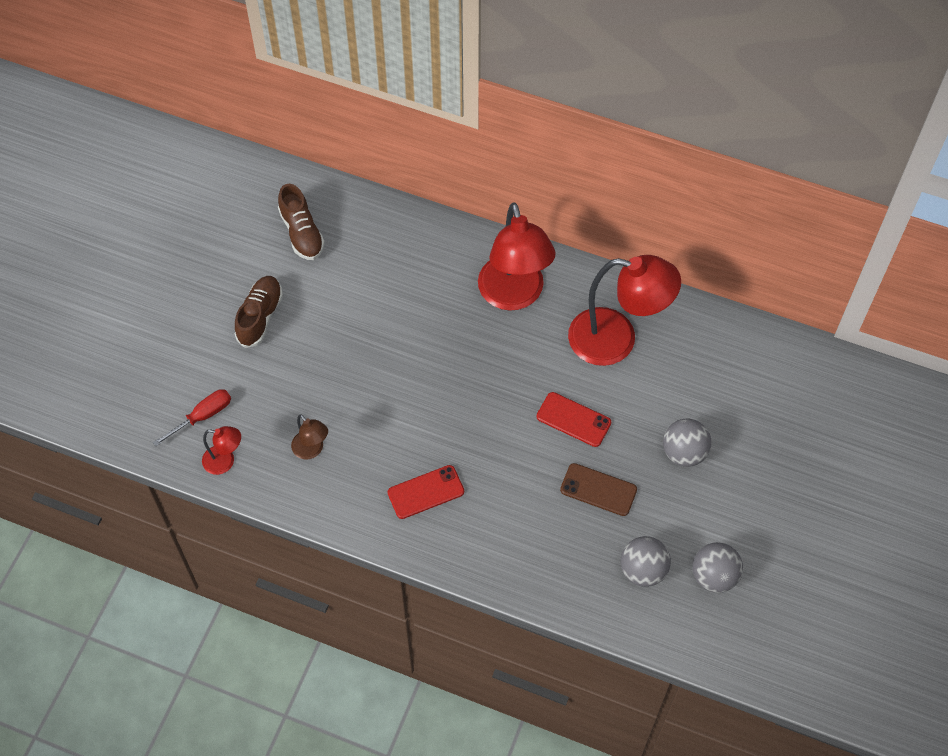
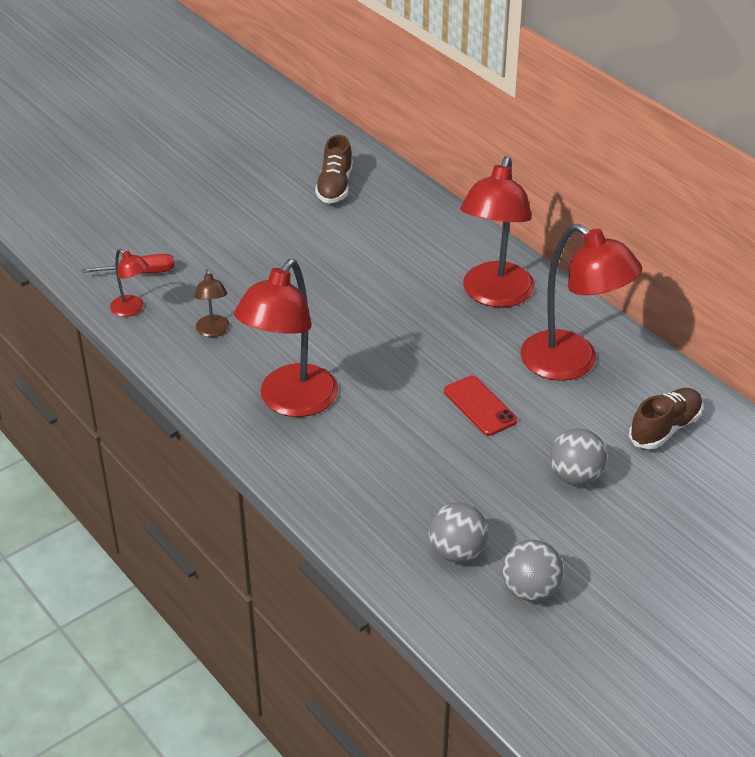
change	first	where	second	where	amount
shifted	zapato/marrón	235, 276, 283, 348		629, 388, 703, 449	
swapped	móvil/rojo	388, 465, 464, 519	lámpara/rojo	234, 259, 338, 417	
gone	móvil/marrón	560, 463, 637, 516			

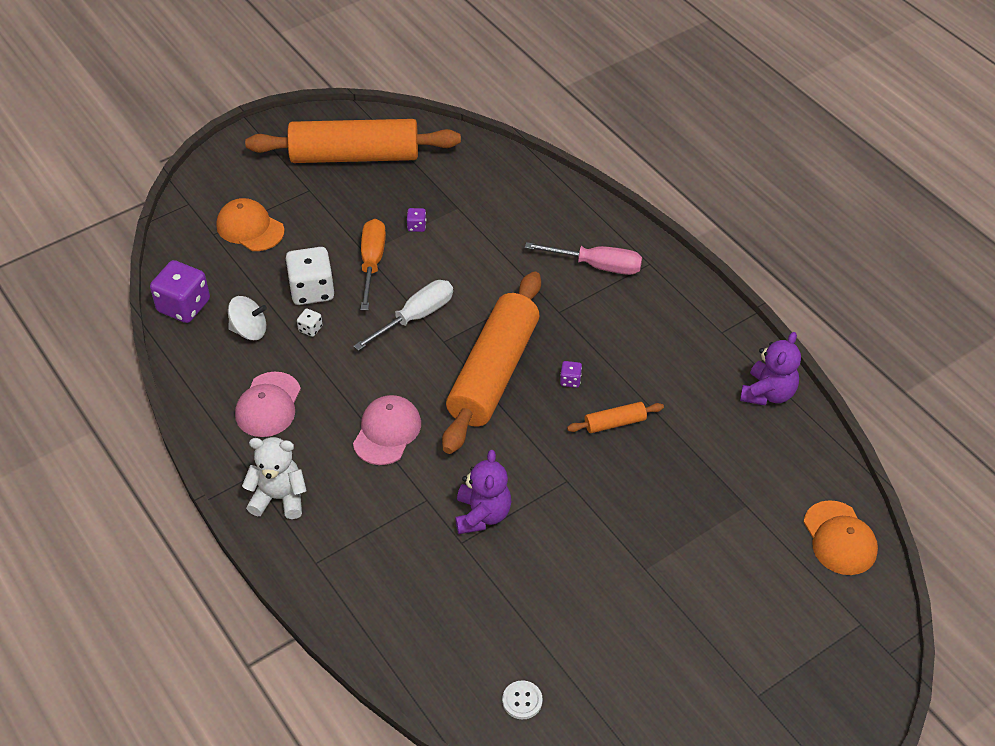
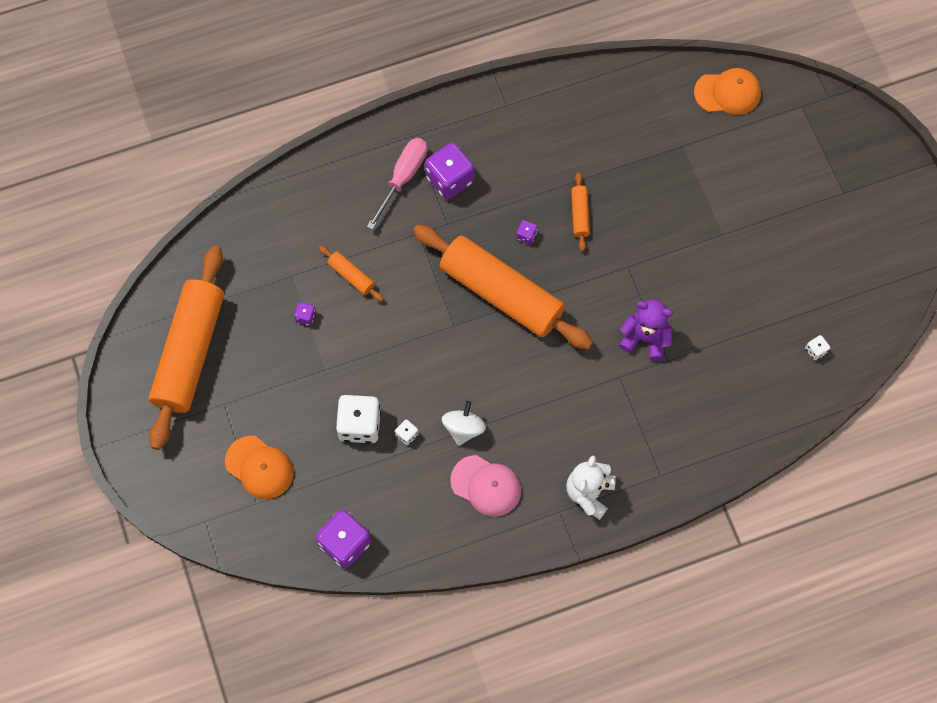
change	first	where	second	where	amount
rotated	gorra/naranja	216, 198, 284, 251		225, 436, 294, 499	105 degrees counterclockwise
shifted	peonza/blanco	228, 296, 267, 340		442, 401, 486, 446	
gone	destornillador/blanco	353, 280, 453, 351			
gone	gorra/rosa	353, 395, 421, 465			
gone	destornillador/naranja	361, 219, 386, 310			
swapped	botón/blanco	502, 680, 543, 719	dado/blanco	805, 335, 830, 360	
gone	osito/morado	740, 332, 801, 406			
new			rodillo/naranja	319, 245, 384, 302	
new			dado/morado	425, 143, 474, 200	

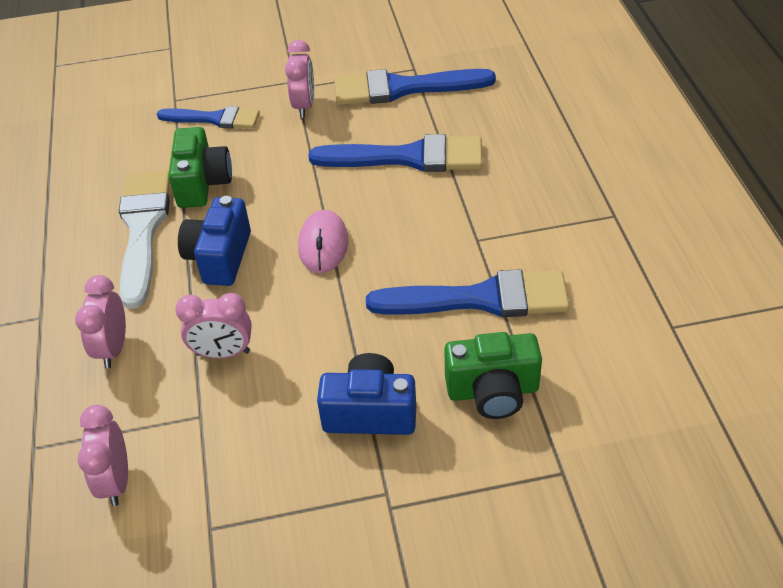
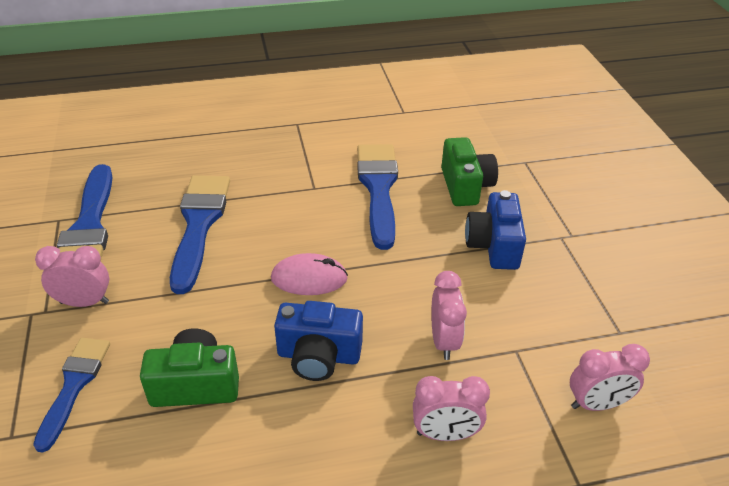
change	first	where	second	where	amount
gone	pincel/blanco	119, 170, 170, 309			

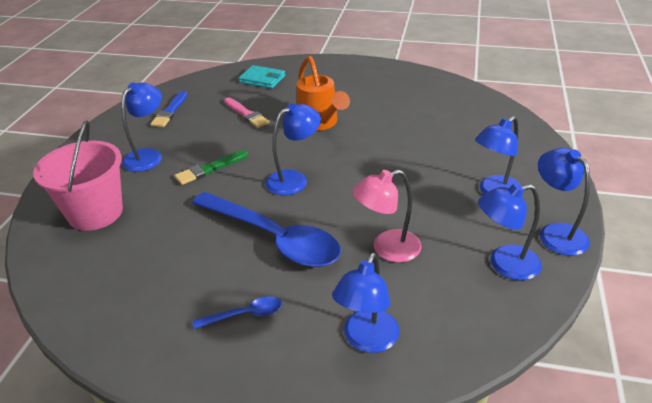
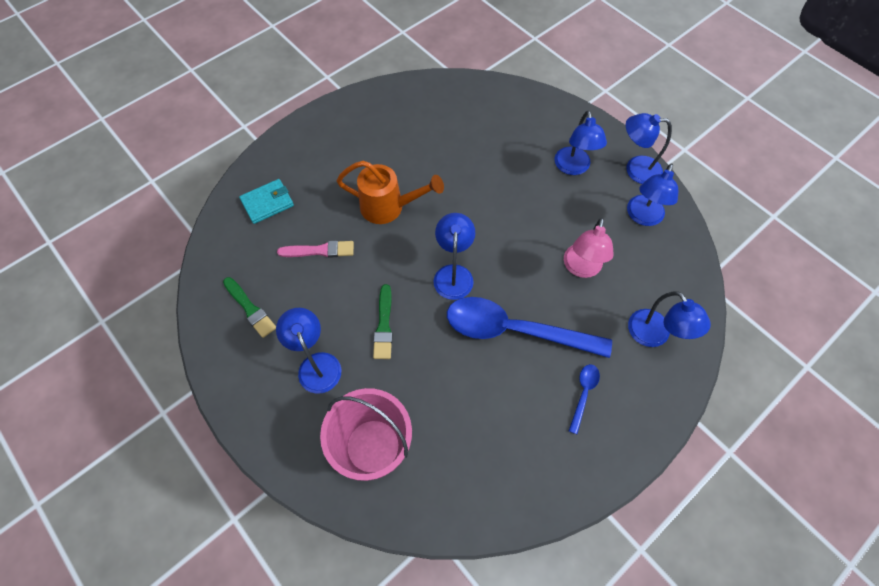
change	first	where	second	where	amount
repainted	pincel/azul	151, 91, 187, 127	pincel/verde	223, 277, 276, 338	
rotated	cuchara/azul	192, 192, 341, 267		447, 297, 612, 358	150 degrees counterclockwise

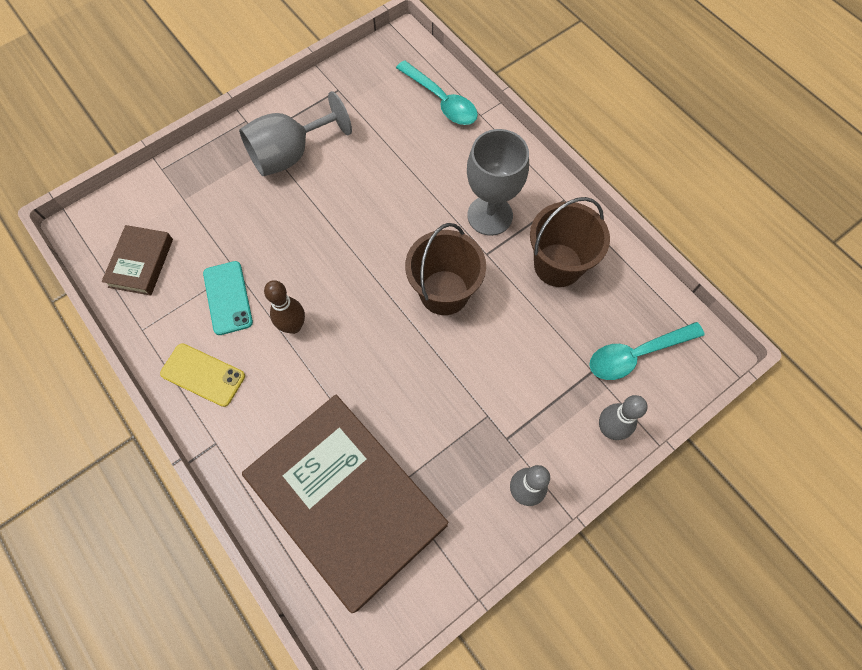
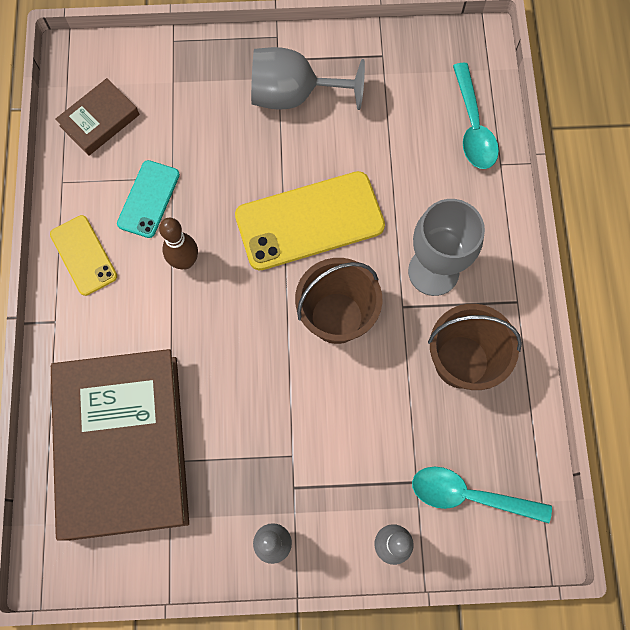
change	first	where	second	where	amount
new			móvil/amarillo	235, 171, 385, 270	

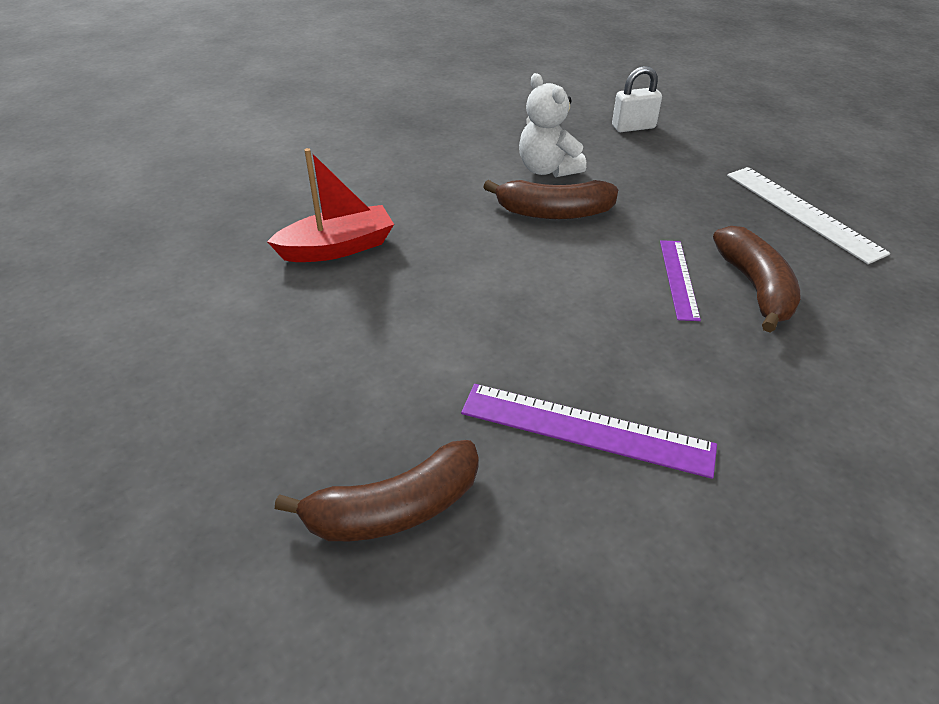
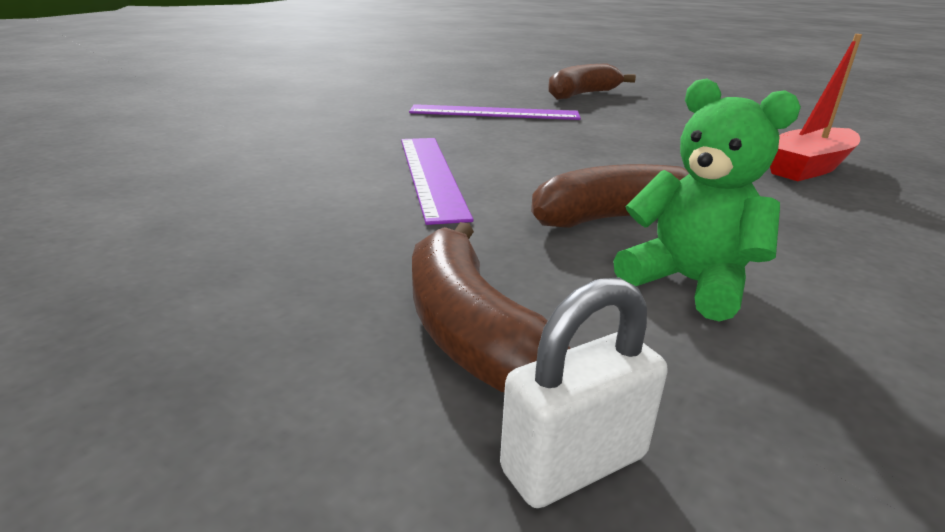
change	first	where	second	where	amount
repainted	osito/blanco	519, 73, 586, 177	osito/verde	613, 79, 801, 322	
scaled	regla/morado	660, 240, 701, 321		401, 138, 474, 225	x1.59
shifted	plátano/marrón	713, 226, 801, 333		412, 222, 571, 392	
gone	regla/blanco	727, 167, 890, 264			

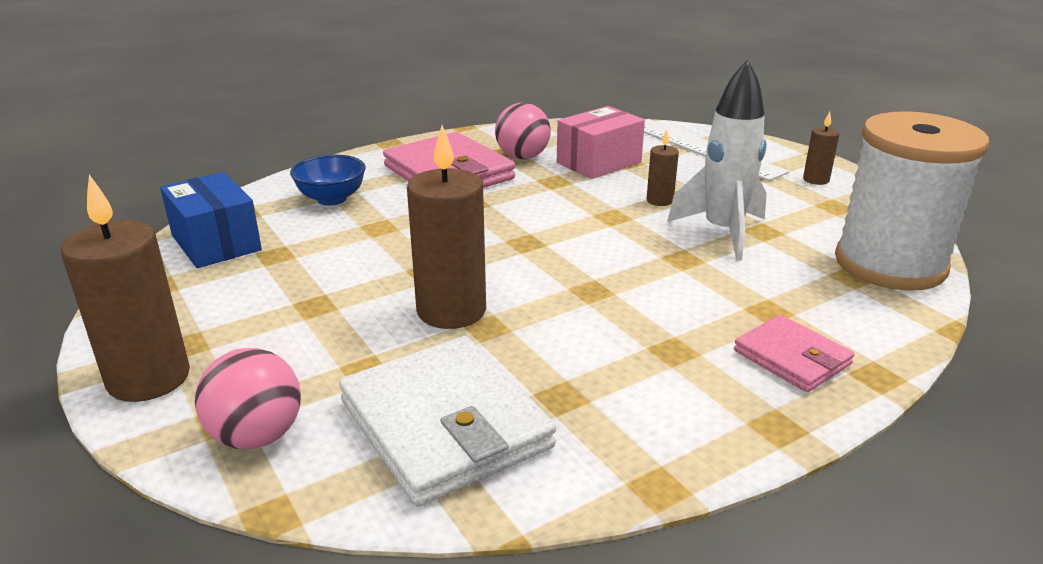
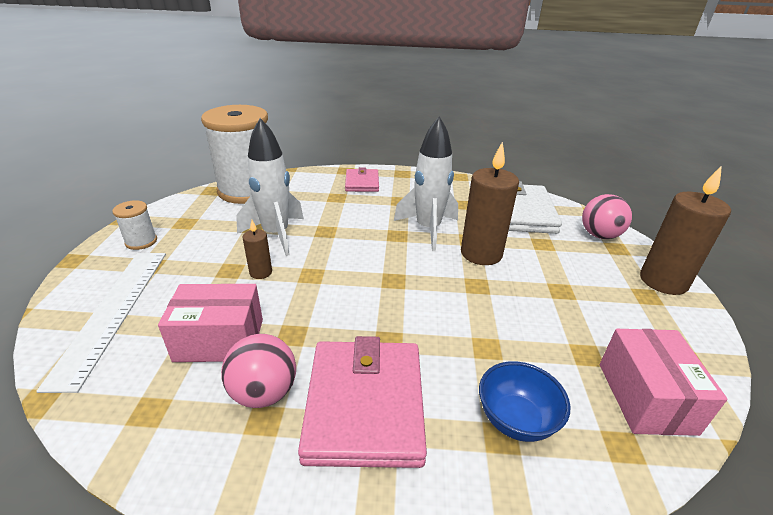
change	first	where	second	where	amount
repainted	caja/azul	160, 172, 262, 268	caja/rosa	600, 329, 728, 436	
swapped	vela/marrón	803, 112, 839, 185	carrete/blanco	112, 200, 157, 250	
new			cohete/blanco	394, 116, 458, 251	

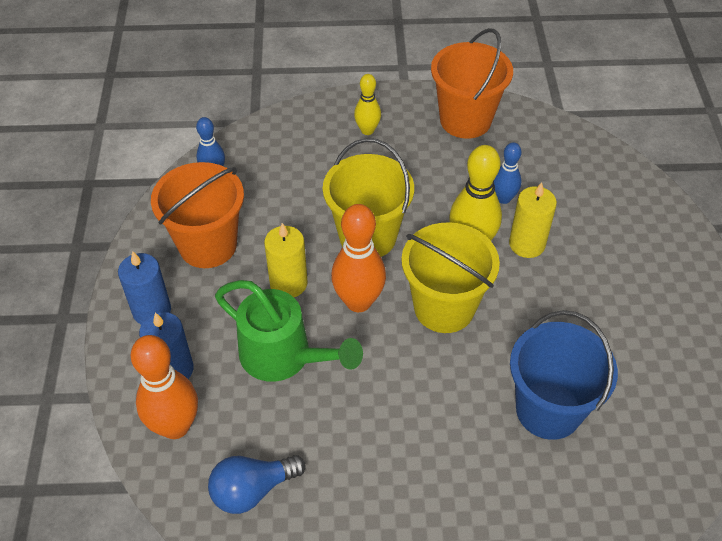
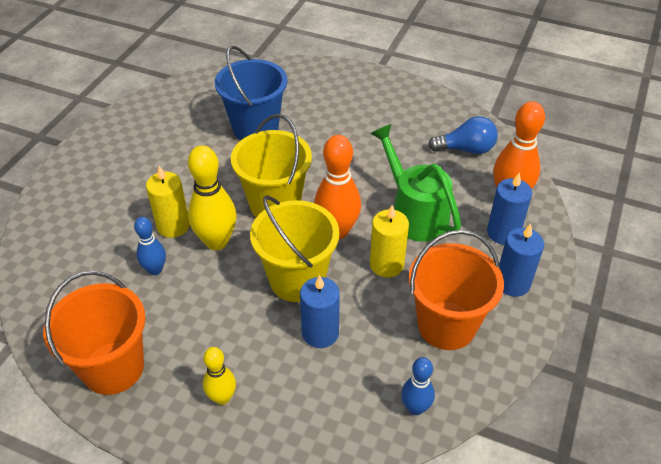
change	first	where	second	where	amount
new			vela/azul	300, 275, 340, 348	

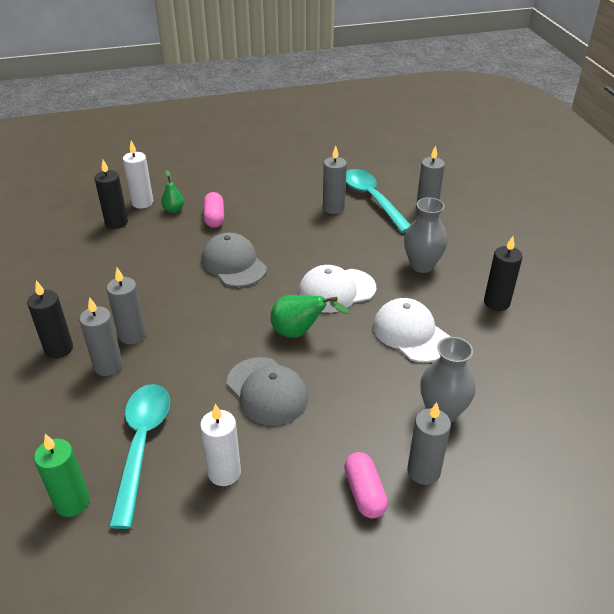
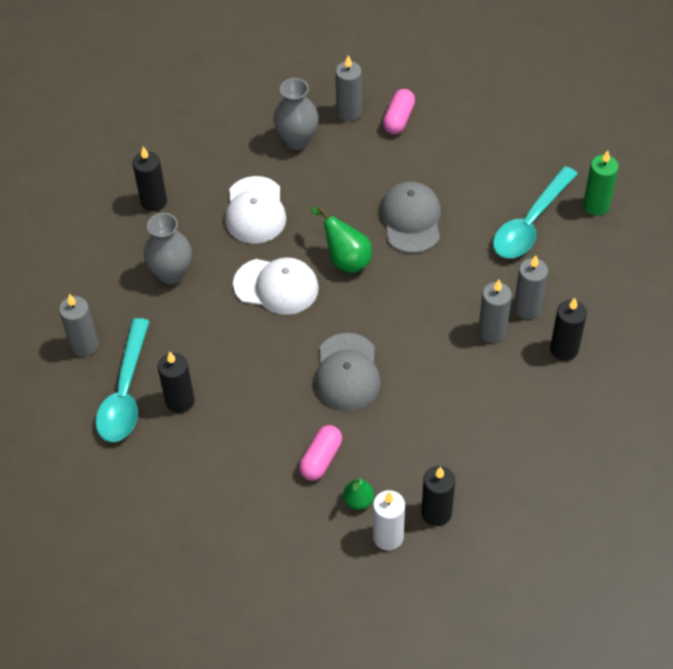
change	first	where	second	where	amount
gone	vela/blanco	200, 404, 241, 486			
repainted	vela/gris	323, 146, 347, 214	vela/negro	158, 352, 195, 413	

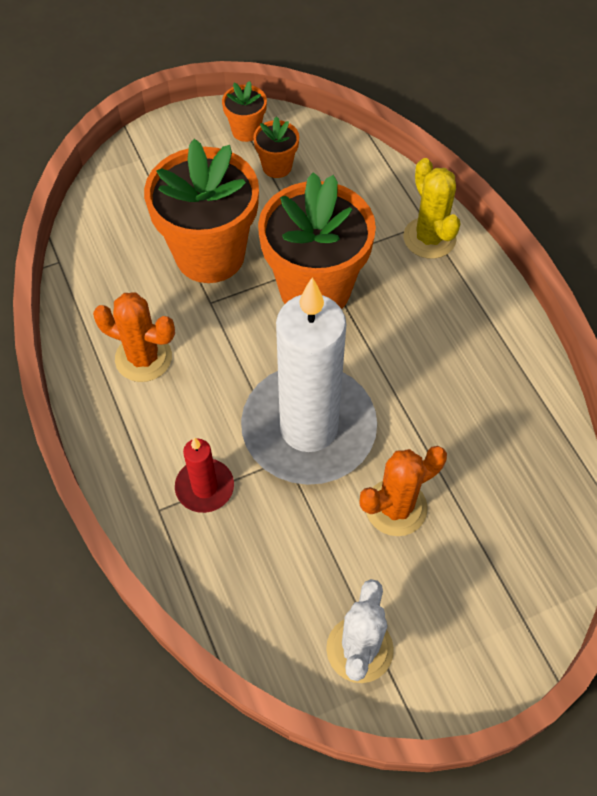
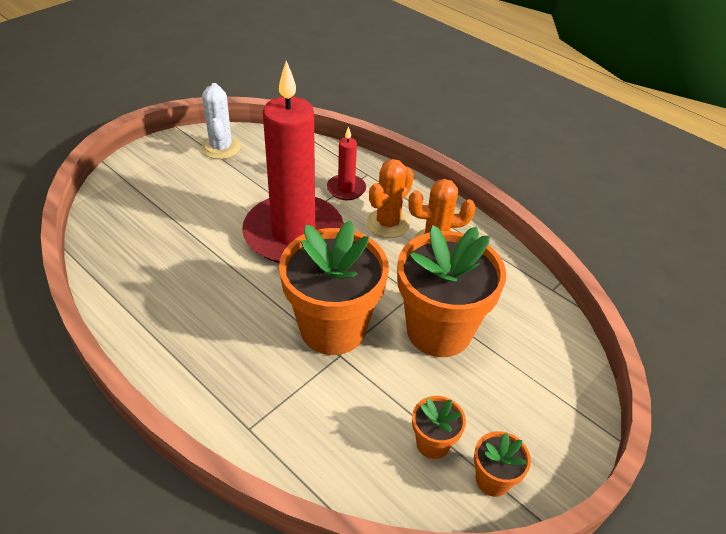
change	first	where	second	where	amount
repainted	vela/blanco	241, 277, 377, 485	vela/rojo	242, 61, 344, 263	
shifted	cactus/naranja	359, 446, 447, 536		367, 159, 414, 238	
gone	cactus/amarillo	403, 158, 461, 259			

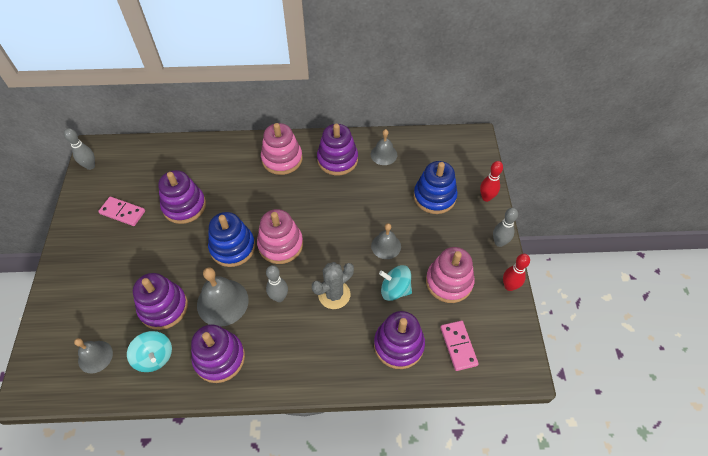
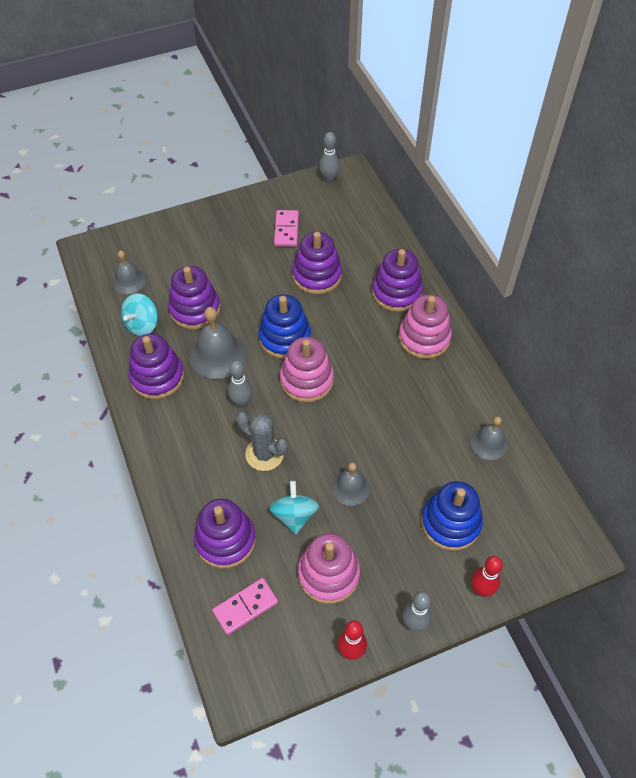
change	first	where	second	where	amount
shifted	juguete apilable/morado	317, 124, 358, 175		372, 249, 423, 312	

